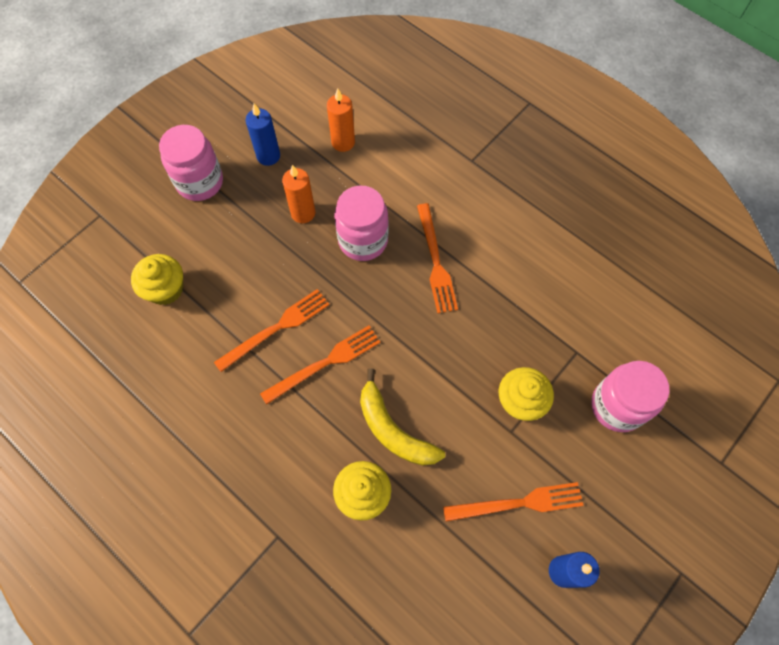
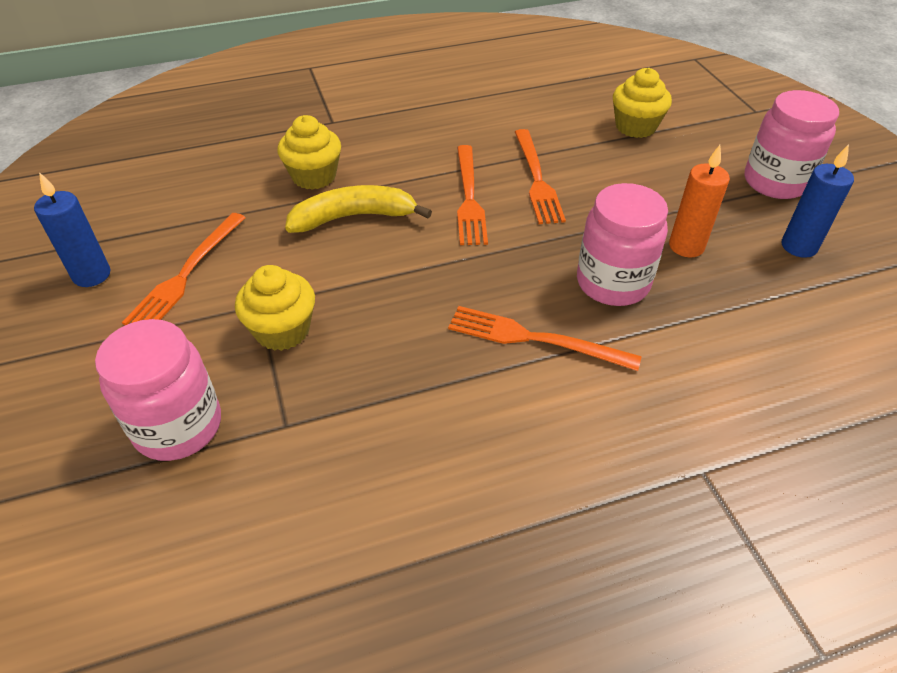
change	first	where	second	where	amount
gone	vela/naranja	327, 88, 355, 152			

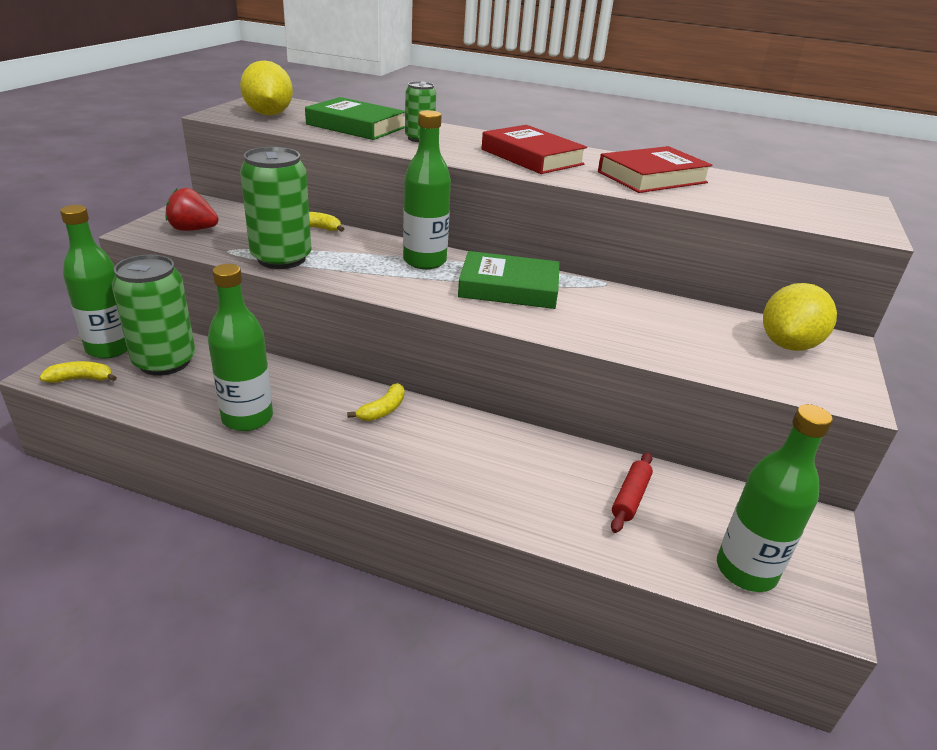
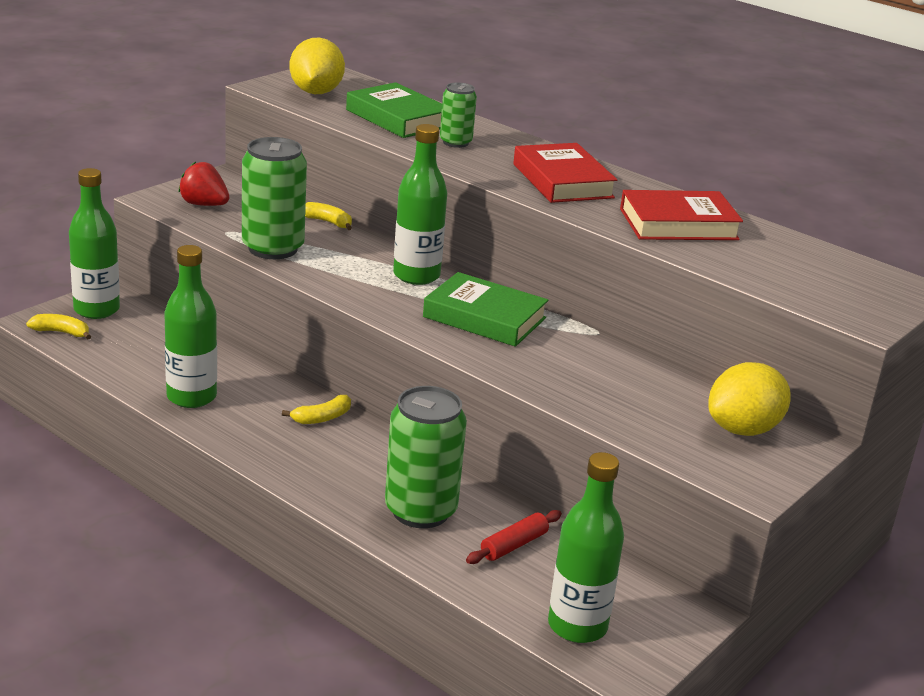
change	first	where	second	where	amount
shifted	lata/verde	111, 255, 195, 376		385, 386, 467, 528	

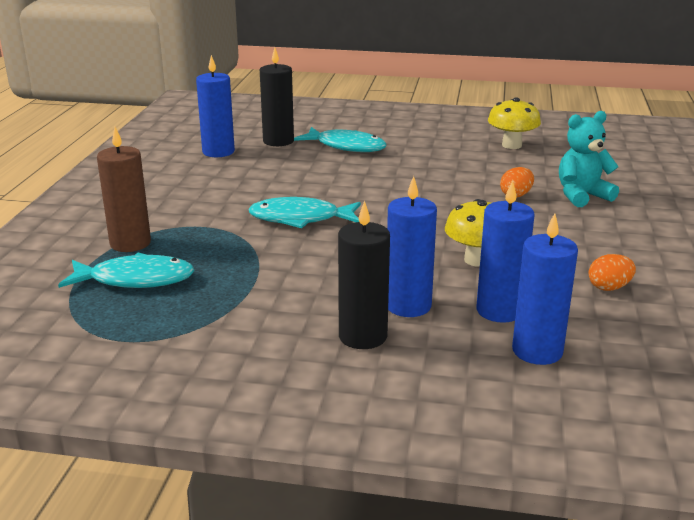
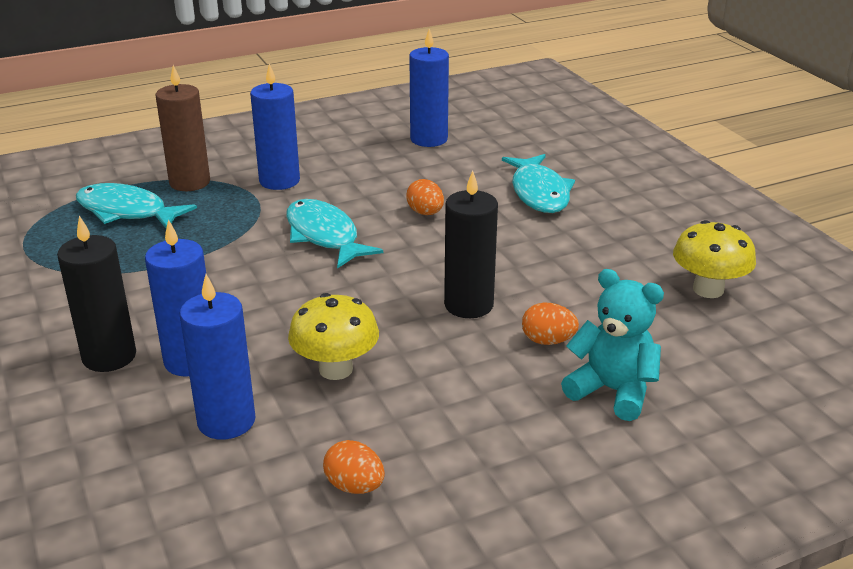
change	first	where	second	where	amount
rotated	pez/turquesa	58, 252, 195, 288		76, 183, 197, 228	150 degrees clockwise
shifted	vela/negro	260, 48, 294, 146		444, 171, 498, 318	
shifted	vela/azul	512, 213, 578, 365		250, 63, 300, 190	
new			huevo/naranja	406, 179, 444, 215	

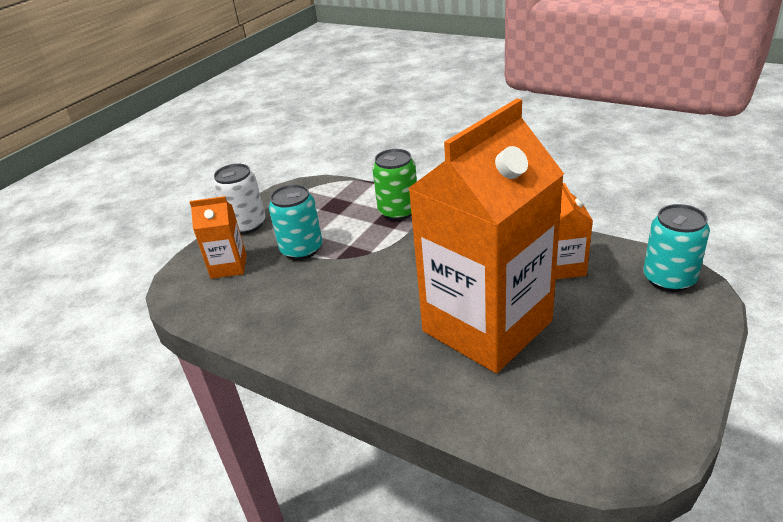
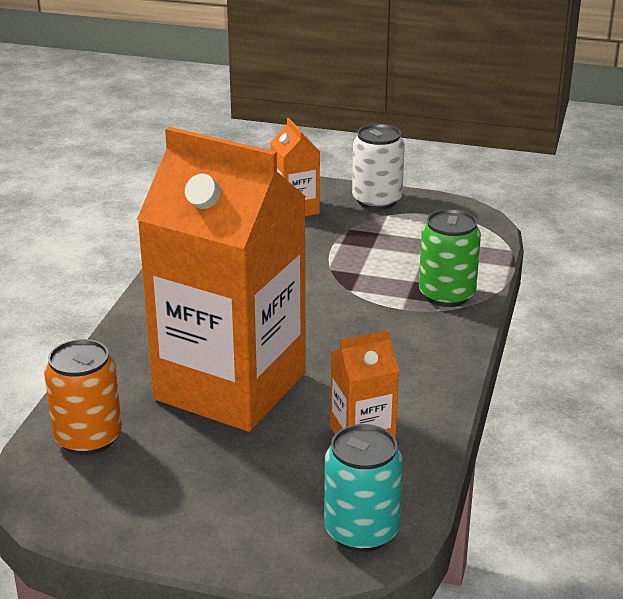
change	first	where	second	where	amount
gone	lata/turquesa	269, 184, 322, 260			
new			lata/naranja	44, 339, 122, 455	

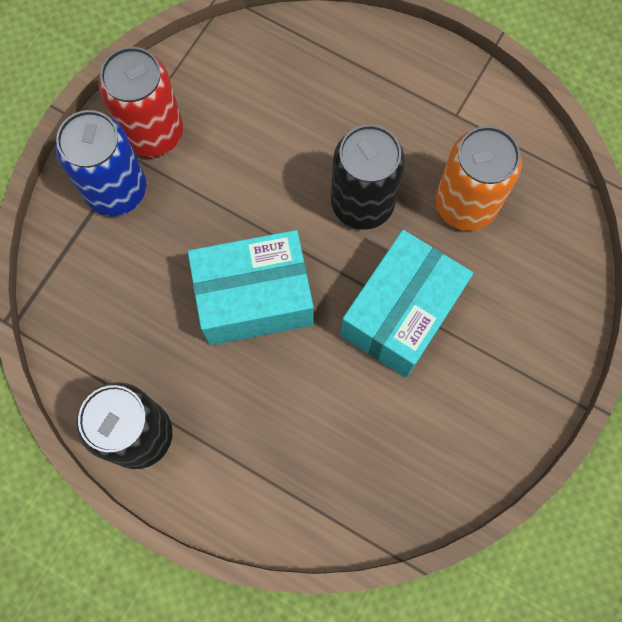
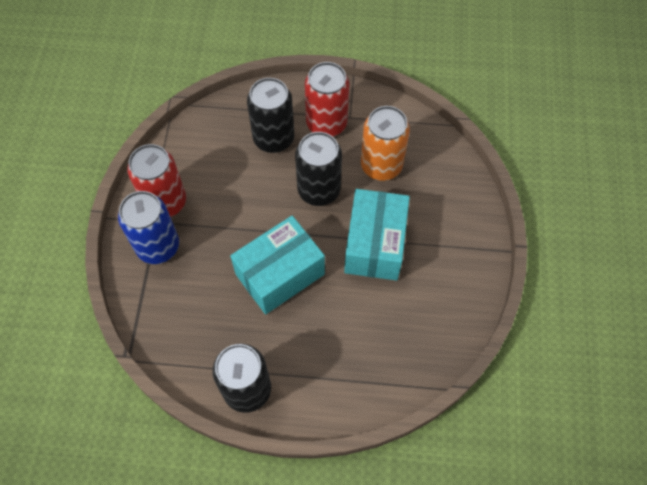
change	first	where	second	where	amount
new			lata/negro	247, 78, 294, 153	
new			lata/rojo	305, 62, 349, 136	

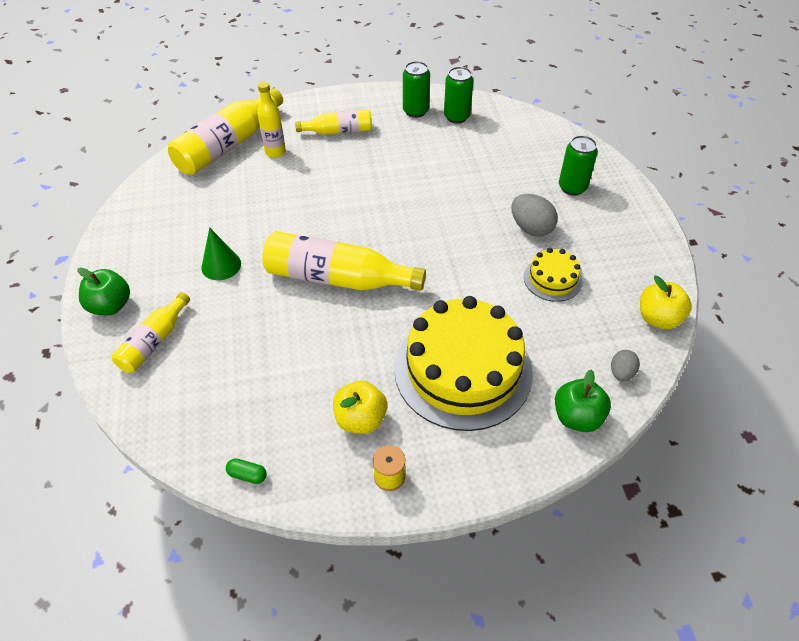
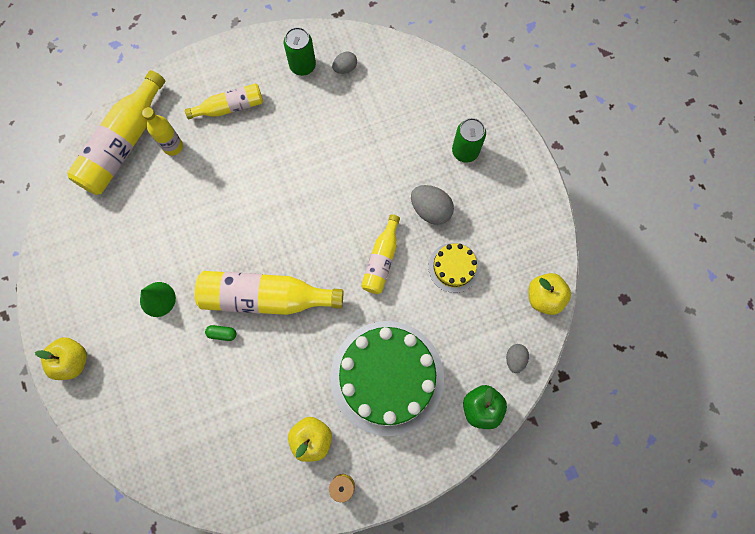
change	first	where	second	where	amount
repainted	manzana/verde	77, 267, 130, 315	manzana/amarillo	35, 337, 87, 380	
shifted	botella/amarillo	112, 292, 190, 373		361, 214, 400, 294	
shifted	cápsula/verde	226, 458, 267, 484		205, 325, 236, 341	
repainted	tarta/amarillo	394, 296, 533, 431	tarta/verde	330, 321, 444, 436	
swapped	lata/verde	444, 67, 474, 123	huevo/gris	332, 52, 357, 74	

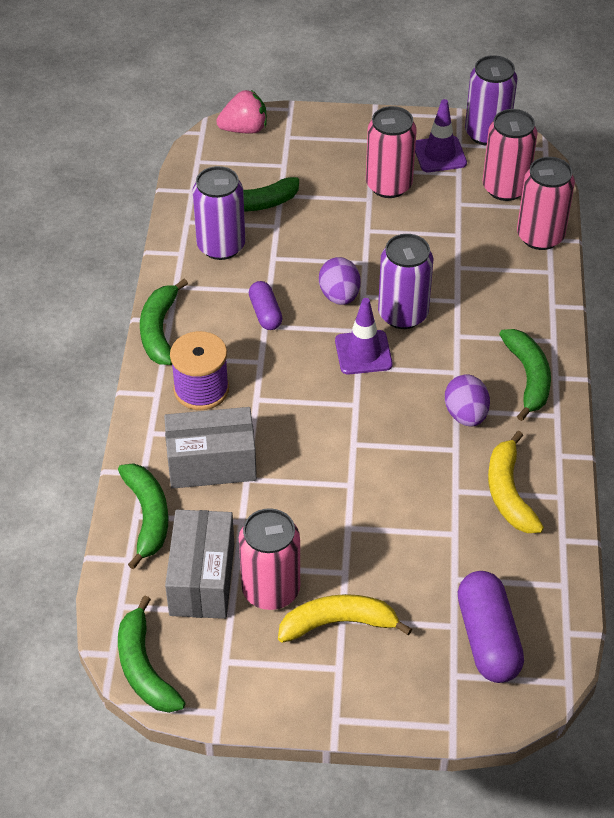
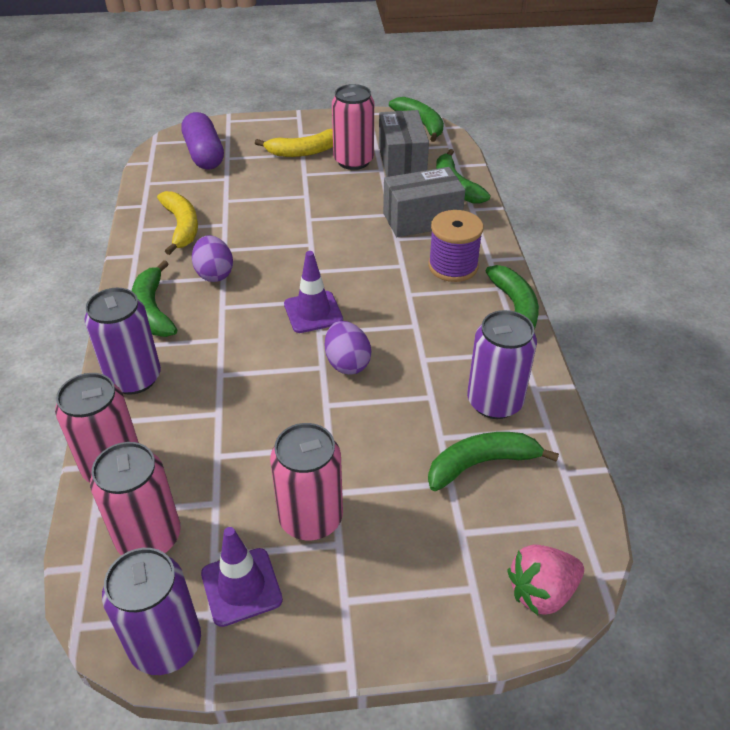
change	first	where	second	where	amount
gone	cápsula/morado	249, 281, 283, 330			
shifted	lata/morado	378, 234, 433, 329		84, 288, 161, 395	

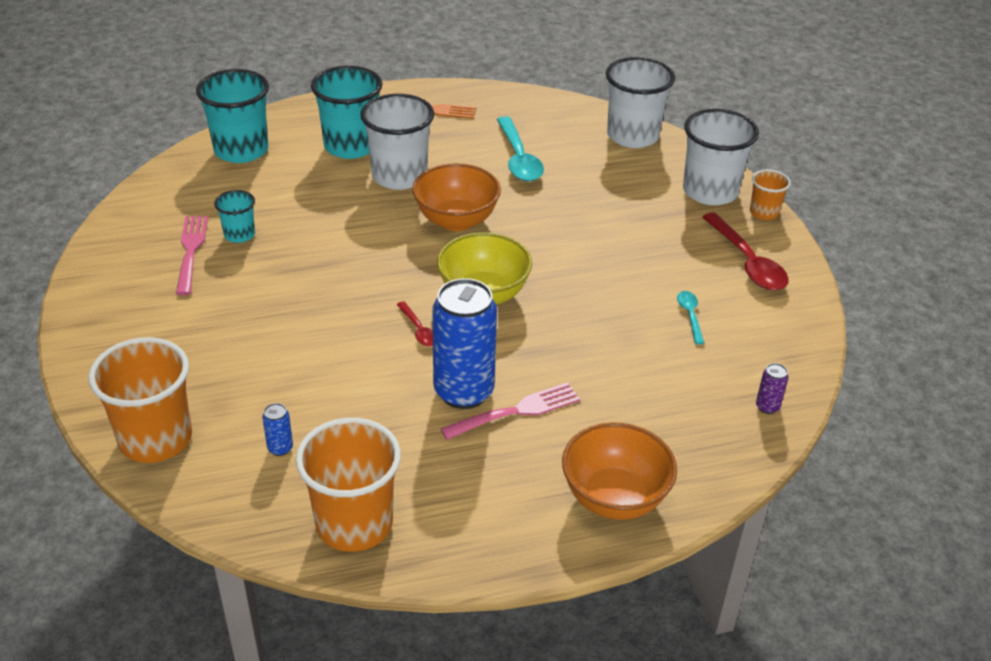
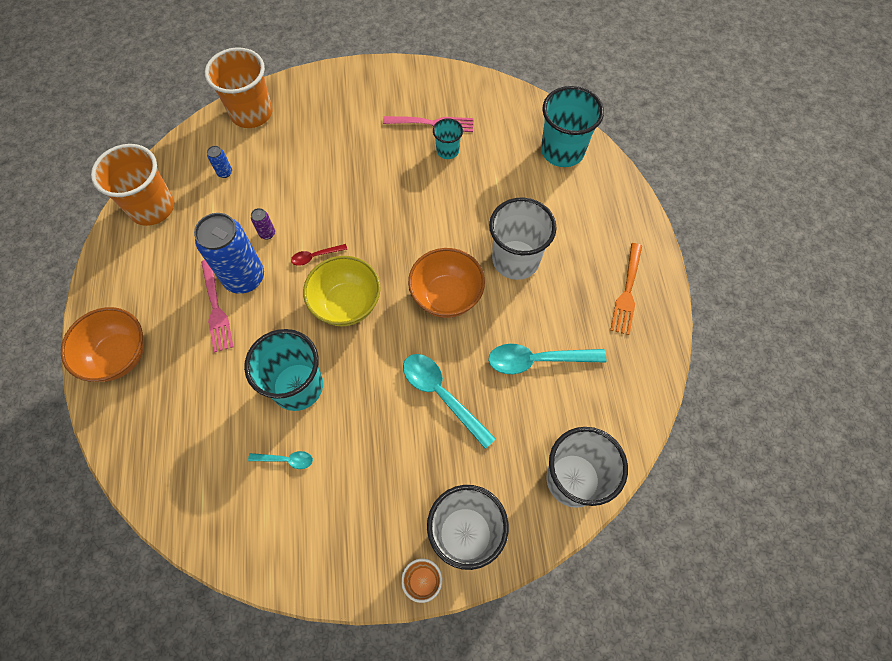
change	first	where	second	where	amount
shifted	vaso/turquesa	311, 66, 383, 159		244, 329, 323, 411	
gone	cuchara/rojo	702, 213, 789, 290			
shifted	lata/morado	756, 363, 788, 414		251, 208, 275, 239	
new			cuchara/turquesa	403, 354, 496, 449	

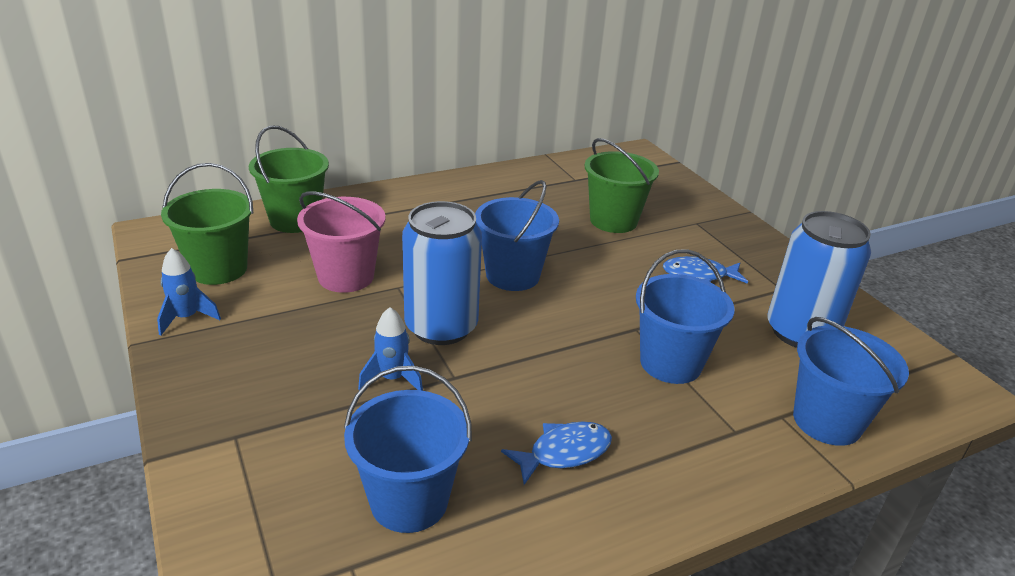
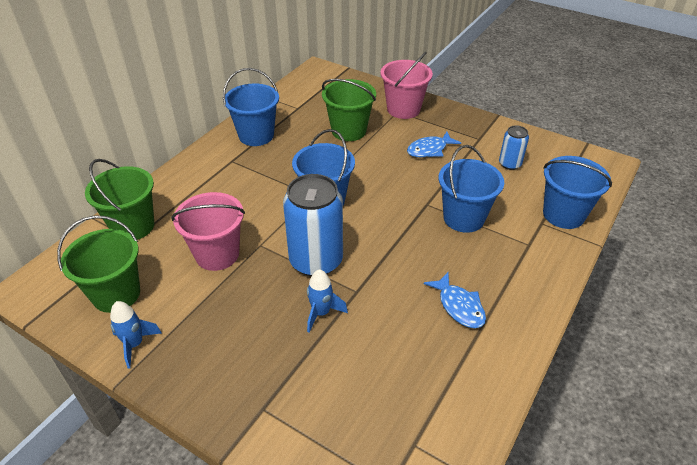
change	first	where	second	where	amount
shifted	balde/azul	344, 366, 472, 533		223, 68, 279, 146	
rotated	pez/azul	501, 421, 612, 485		424, 272, 486, 328	120 degrees clockwise
scaled	lata/azul	767, 211, 871, 348		499, 125, 529, 170	x0.51
new			balde/rosa	381, 52, 433, 119	

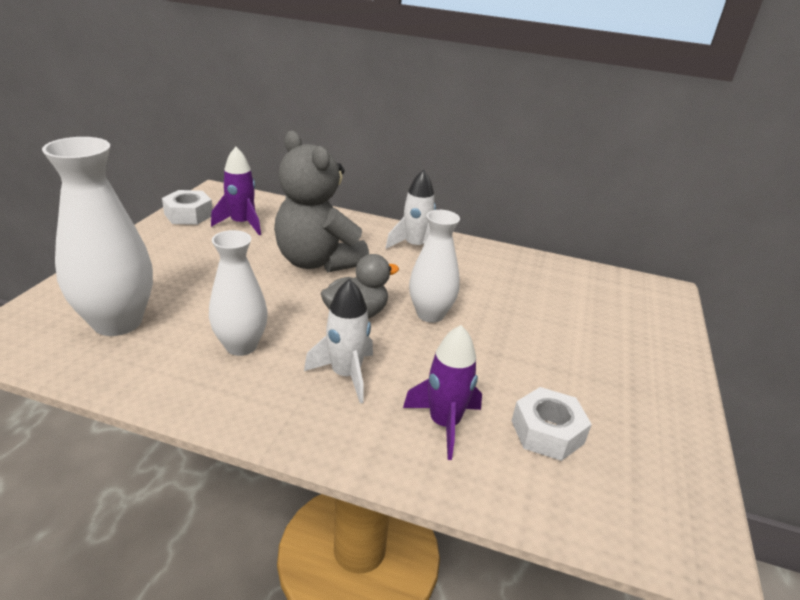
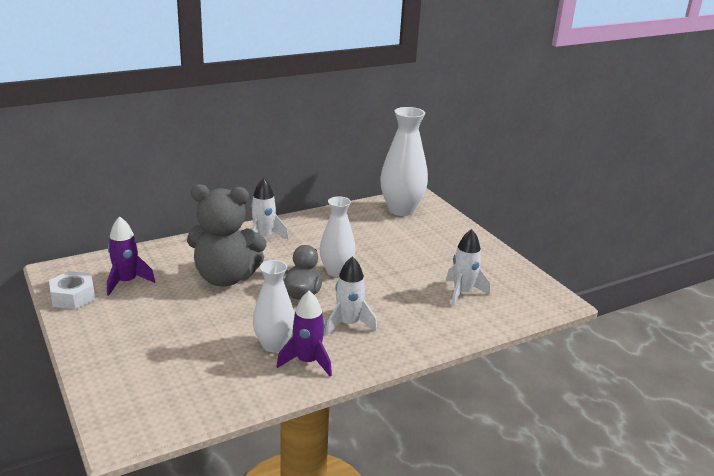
change	first	where	second	where	amount
shifted	florero/blanco	42, 137, 153, 336		380, 107, 428, 216	
shifted	cohete/morado	403, 325, 482, 460		277, 291, 332, 377	
swapped	tuerca/blanco	512, 387, 592, 461	cohete/blanco	446, 229, 490, 306	

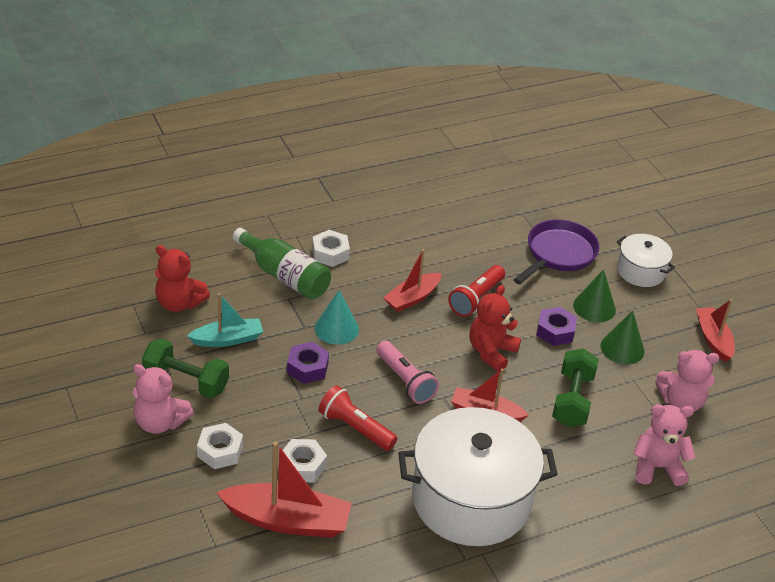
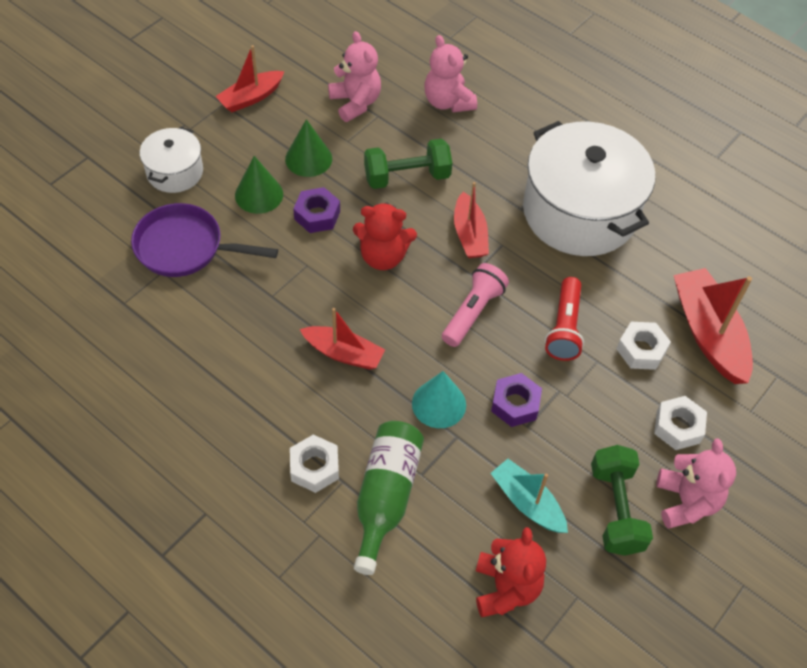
change	first	where	second	where	amount
gone	lámpara de mano/rojo	448, 265, 505, 317			

